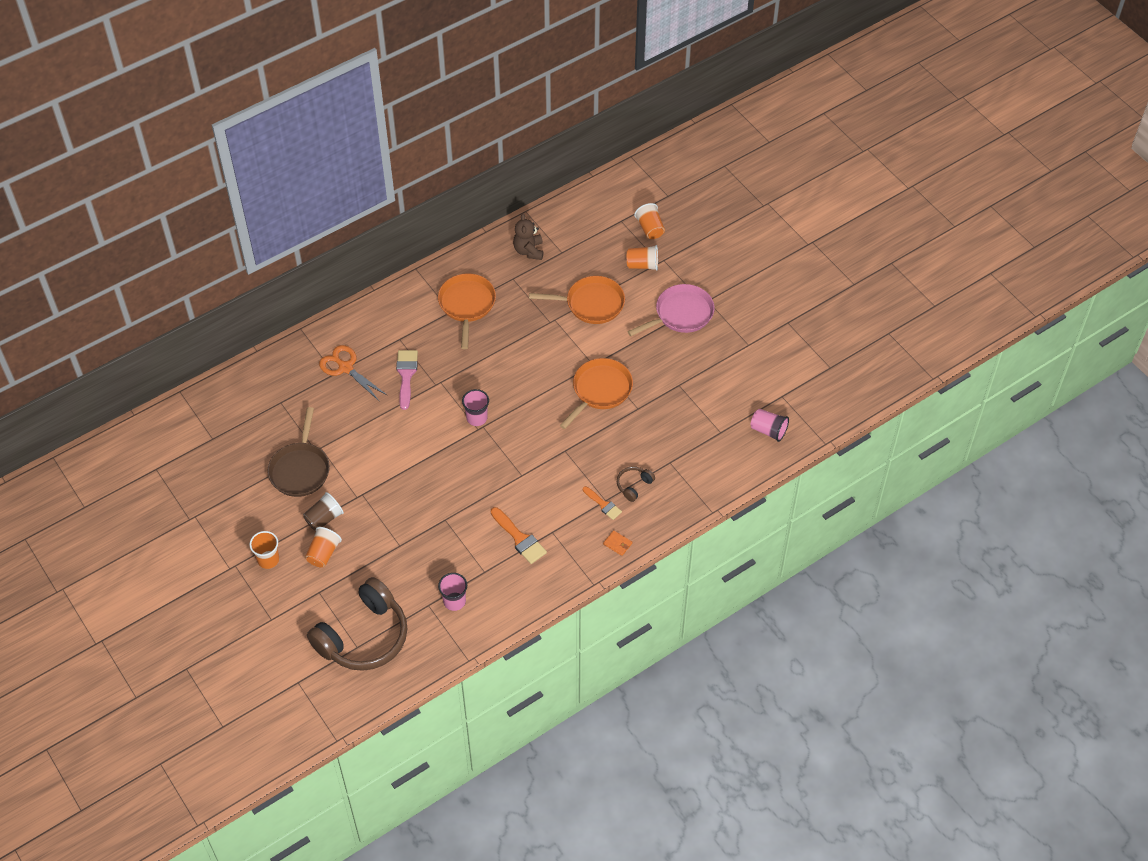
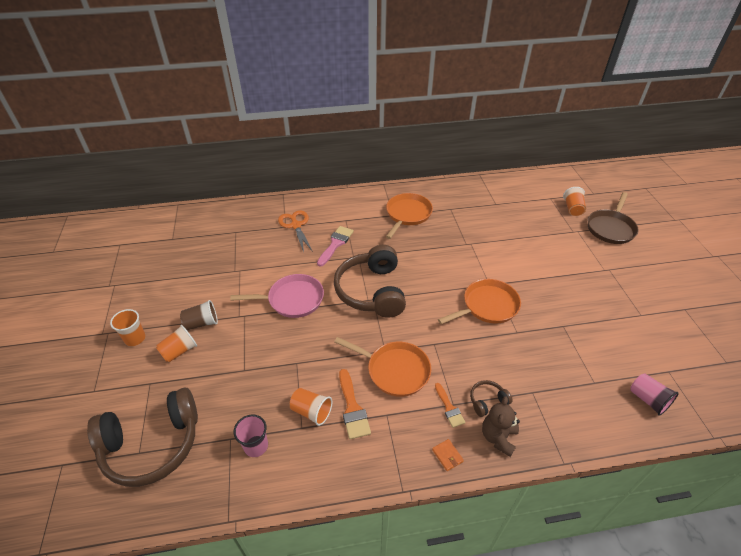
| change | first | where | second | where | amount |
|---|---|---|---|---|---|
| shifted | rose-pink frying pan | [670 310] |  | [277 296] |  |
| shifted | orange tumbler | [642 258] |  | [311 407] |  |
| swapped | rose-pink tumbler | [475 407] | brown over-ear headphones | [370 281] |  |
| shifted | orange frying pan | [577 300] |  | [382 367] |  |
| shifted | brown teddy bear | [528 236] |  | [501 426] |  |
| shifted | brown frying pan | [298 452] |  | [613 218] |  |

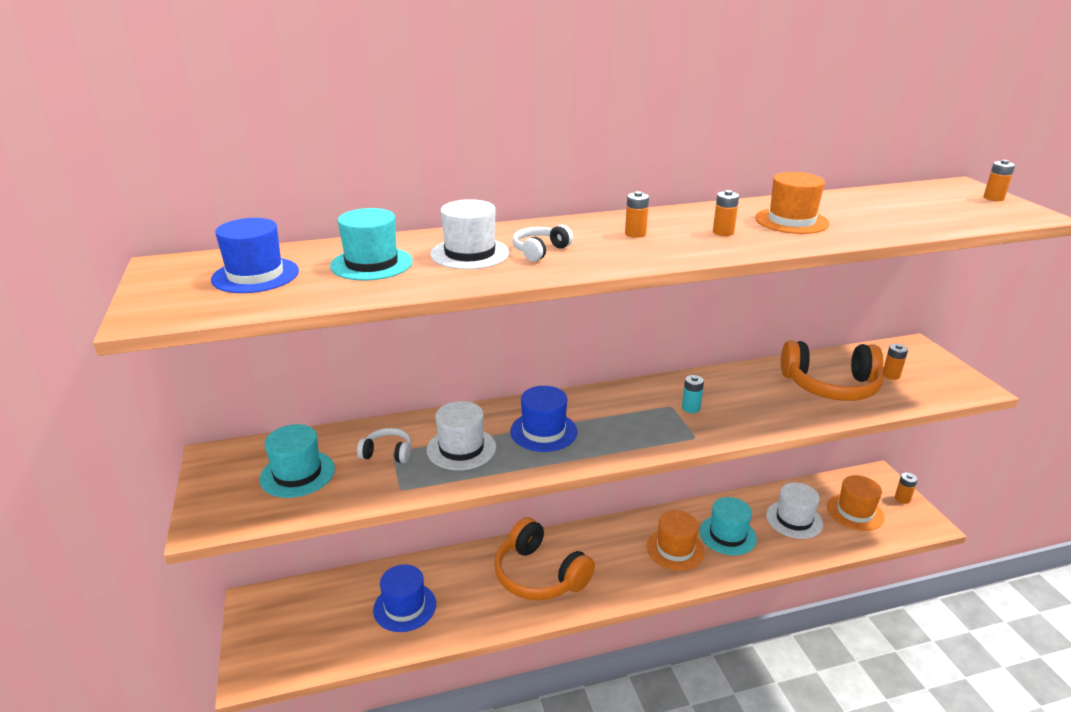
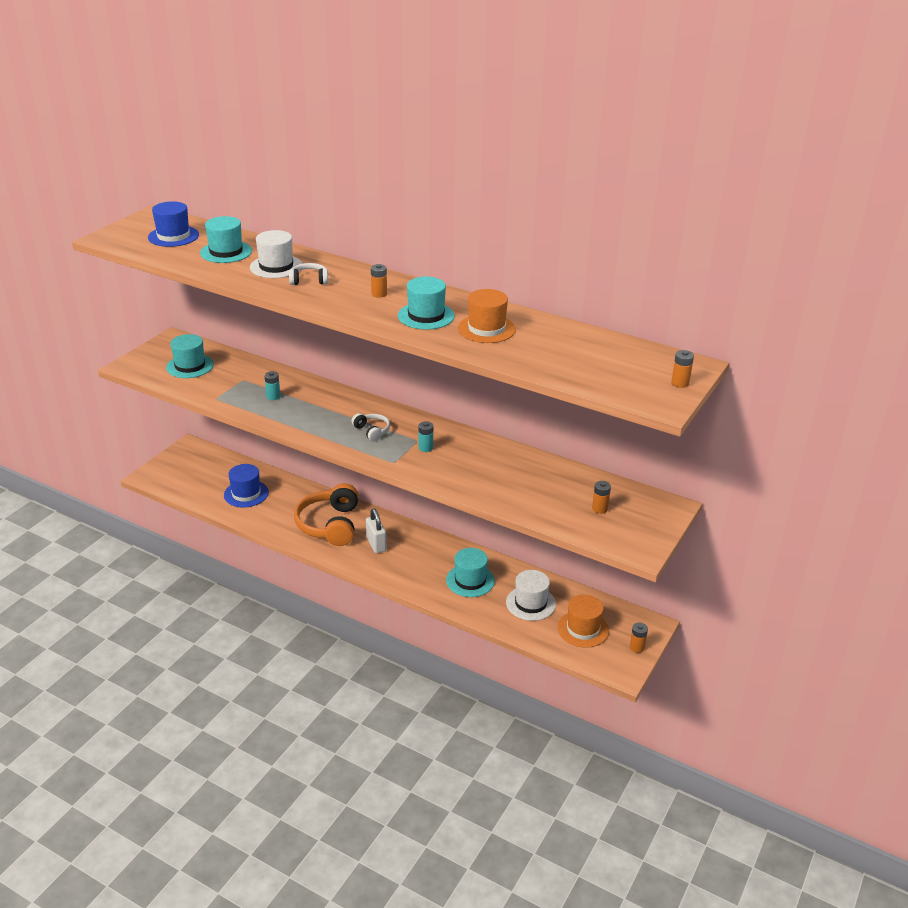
| change | first | where | second | where | amount |
|---|---|---|---|---|---|
| swapped | snow-white tall hat | [461 435] | turquoise battery | [272 385] |  |
| shifted | snow-white over-ear headphones | [384 445] |  | [370 427] |  |
| new |  |  | snow-white lock | [376 530] |  |
| swapped | orange battery | [726 213] | turquoise tall hat | [426 303] |  |
| gone | blue tall hat | [544 419] |  |  |  |
| gone | orange tall hat | [676 540] |  |  |  |
| gone | orange over-ear headphones | [832 371] |  |  |  |

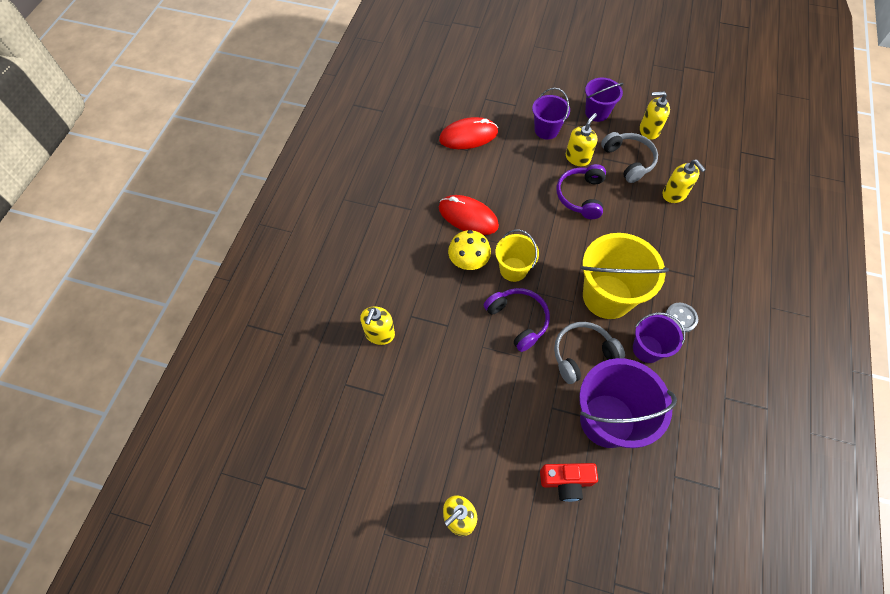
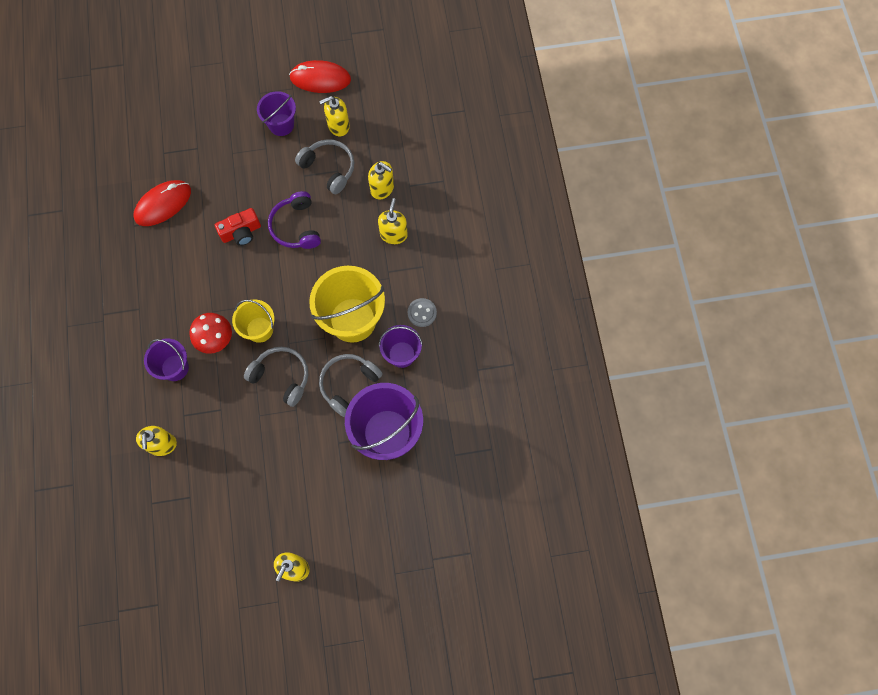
| change | first | where | second | where | amount |
|---|---|---|---|---|---|
| shifted | violet sand bucket | [551 114] |  | [166 360] |  |
| repainted | yellow fungus | [469 250] | scarlet fungus | [210 333] |  |
| shifted | scarlet compact camera | [569 482] |  | [238 227] |  |
| repainted | violet over-ear headphones | [517 320] | gray over-ear headphones | [276 377] |  |
| shifted | scarlet PC mouse | [469 215] |  | [320 76] |  |
| shifted | yellow soap dispenser | [582 139] |  | [393 221] |  |

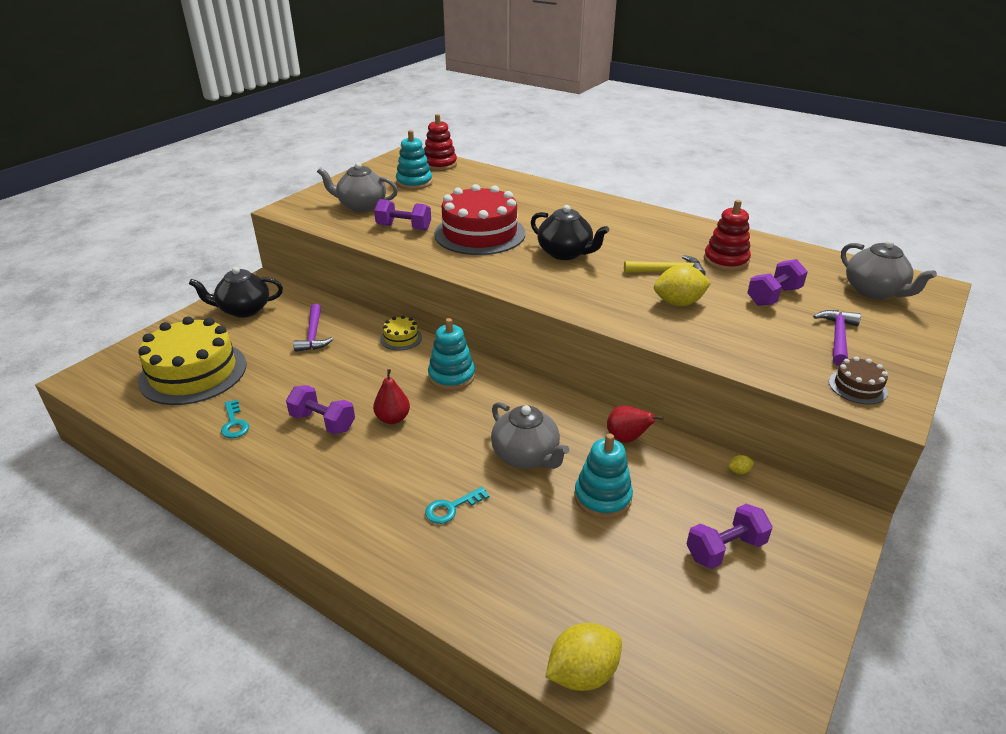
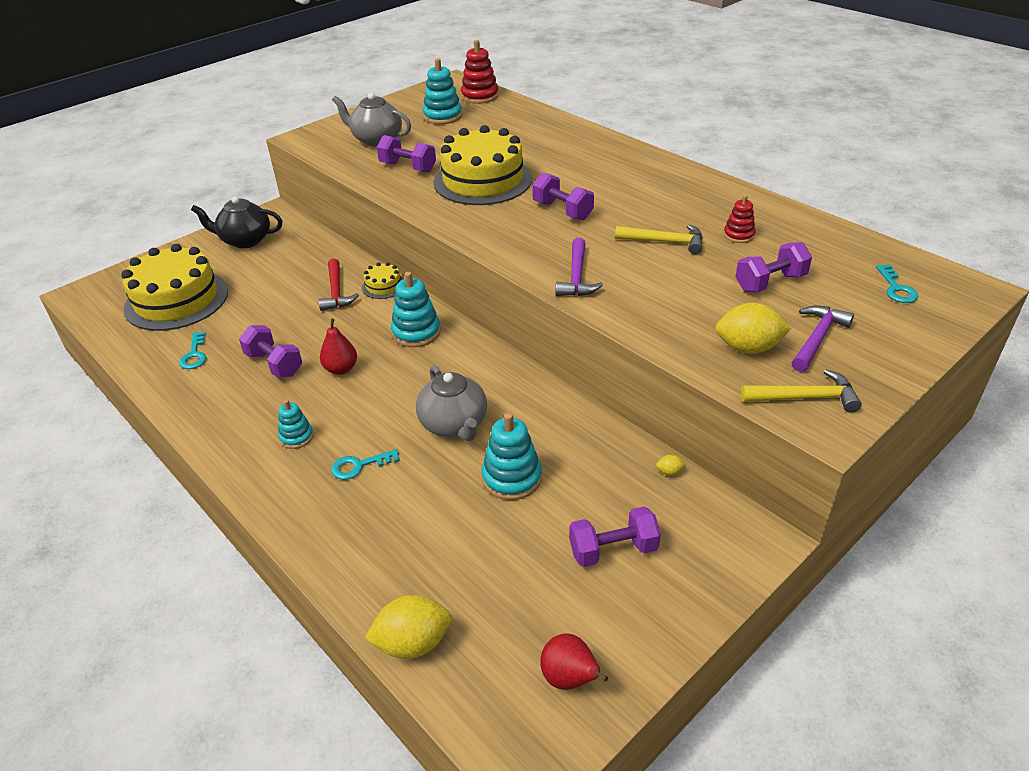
| change | first | where | second | where | amount |
|---|---|---|---|---|---|
| new |  |  | turquoise stacking rings | [296 424] |  |
| new |  |  | scarlet carpenter's hammer | [338 284] |  |
| repainted | scarlet layer cake | [479 219] | yellow layer cake | [483 165] |  |
| swapped | ebony teapot | [570 232] | violet dumbbell | [563 196] |  |
| shifted | scarlet pear | [635 424] |  | [574 661] |  |
| shifted | violet carpenter's hammer | [313 328] |  | [579 267] |  |
| shifted | yellow lemon | [682 285] |  | [753 328] |  |
| scaled | scarlet stacking rings | [727 235] |  | [740 219] | x0.60 |
| swapped | brown layer cake | [858 381] | yellow carpenter's hammer | [801 391] |  |
| swapped | gray teapot | [889 269] | turquoise key | [897 284] |  |

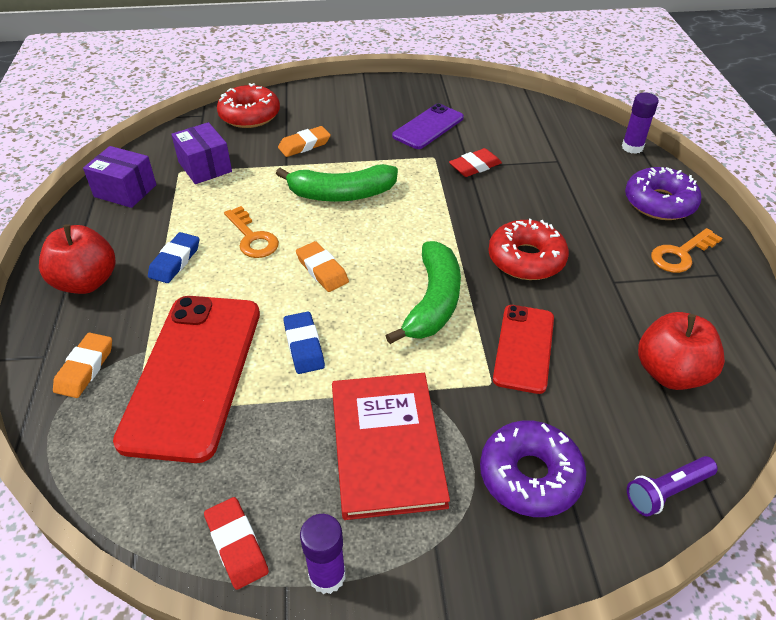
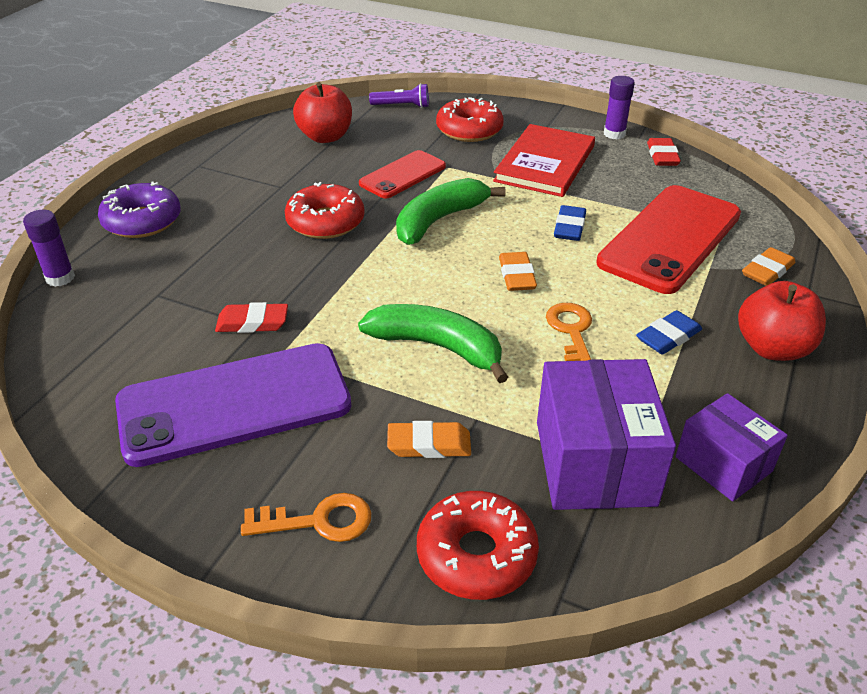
| change | first | where | second | where | amount |
|---|---|---|---|---|---|
| scaled | violet phone | [428 126] |  | [233 405] | x1.79 |
| shifted | orange key | [686 250] |  | [306 517] |  |
| repainted | violet doughnut | [533 468] | scarlet doughnut | [470 119] |  |
| scaled | violet package | [201 153] |  | [606 434] | x1.61 |

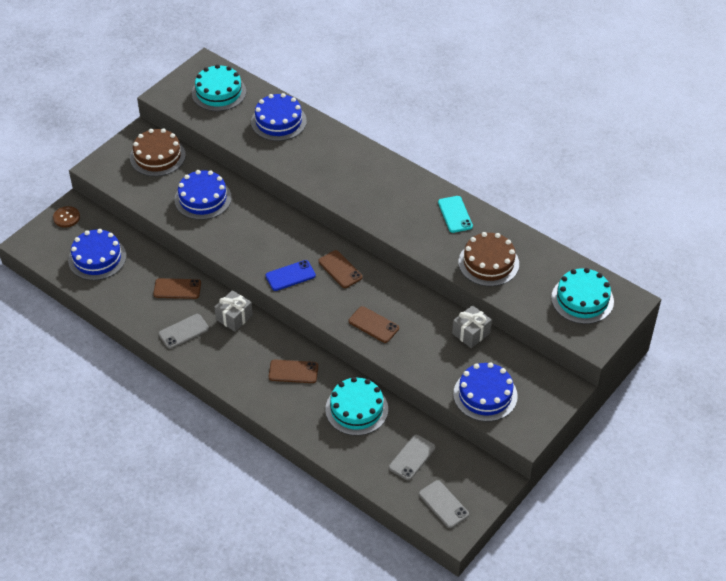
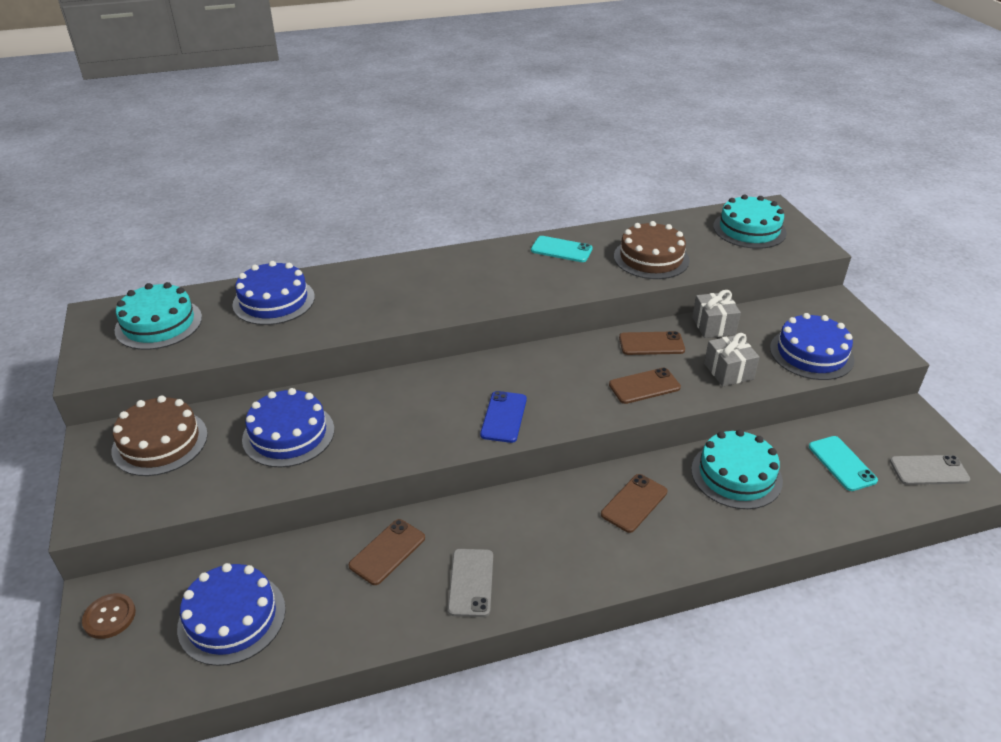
| change | first | where | second | where | amount |
|---|---|---|---|---|---|
| shifted | brown phone | [340 269] |  | [652 343] |  |
| shifted | gray present | [233 311] |  | [732 359] |  |
| repainted | gray phone | [412 457] | turquoise phone | [843 463] |  |

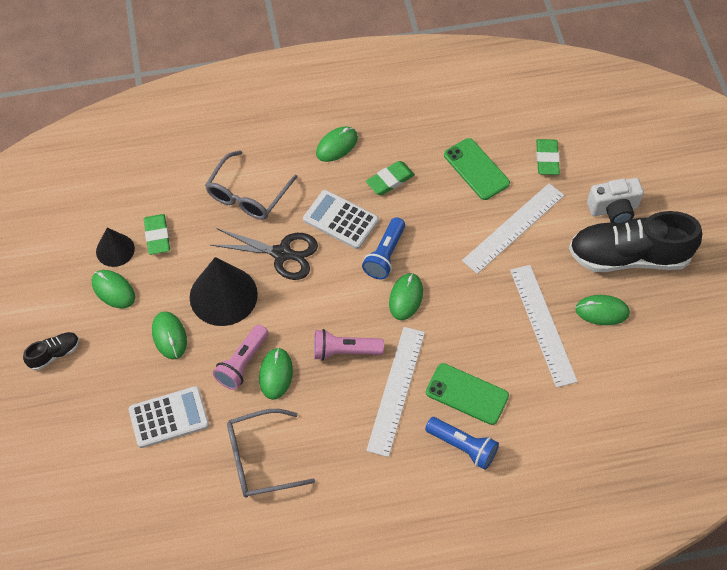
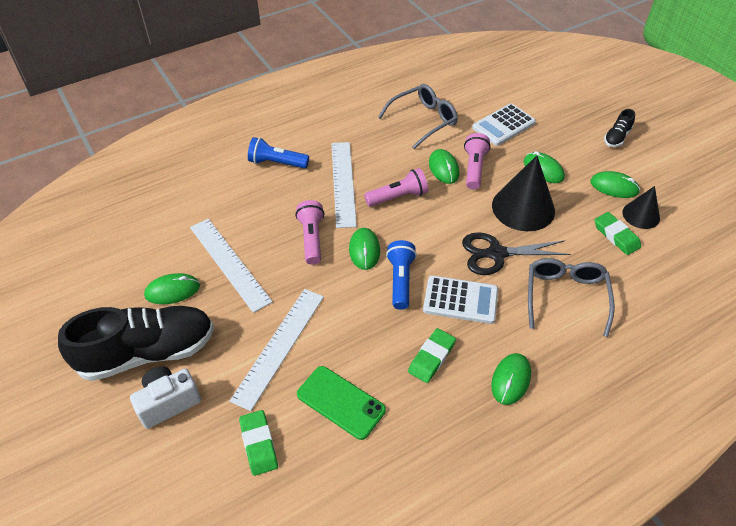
| change | first | where | second | where | amount |
|---|---|---|---|---|---|
| new |  |  | rose-pink flashlight | [310 232] |  |
| gone | emerald phone | [467 394] |  |  |  |

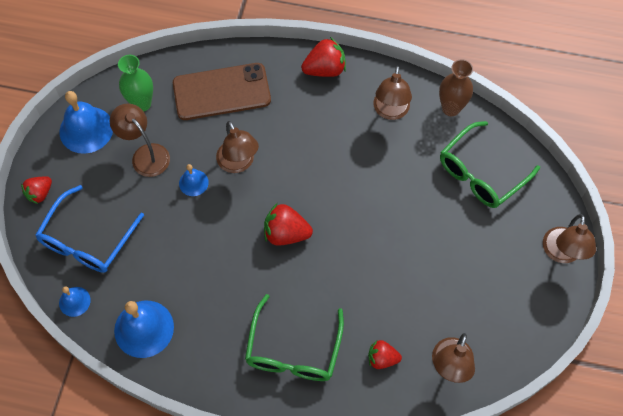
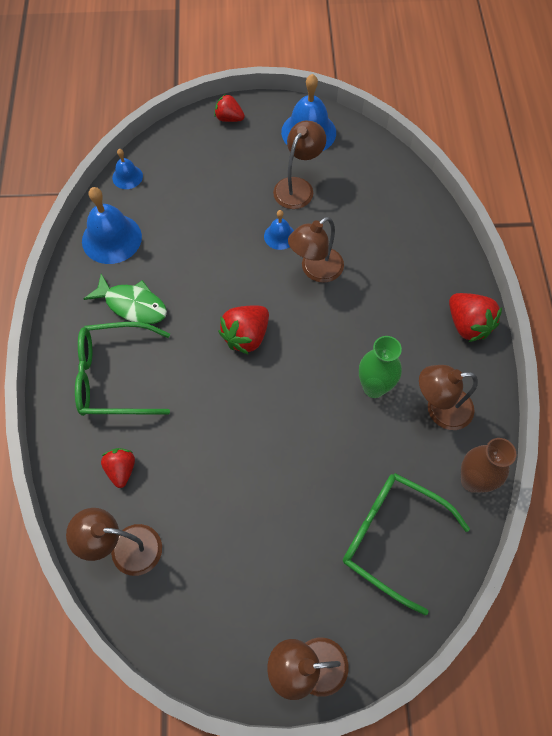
| change | first | where | second | where | amount |
|---|---|---|---|---|---|
| new |  |  | emerald fish | [125 299] |  |
| rotated | scarlet toy strawberry | [288 224] |  | [243 330] | 135 degrees counterclockwise |
| shifted | emerald vase | [135 83] |  | [380 367] |  |
| gone | blue eyeglasses | [89 229] |  |  |  |
| gone | brown phone | [222 91] |  |  |  |

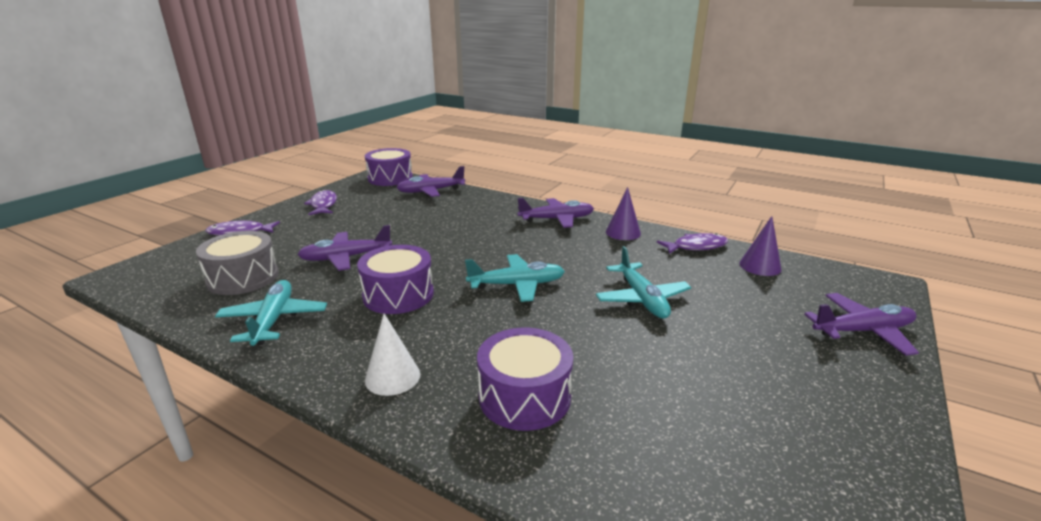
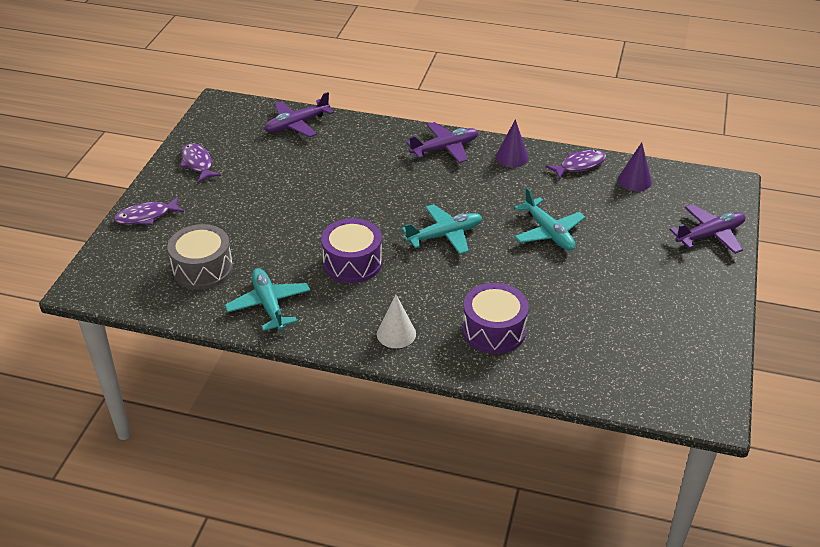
| change | first | where | second | where | amount |
|---|---|---|---|---|---|
| gone | violet toy plane | [344 248] |  |  |  |
| gone | violet snare drum | [389 167] |  |  |  |

